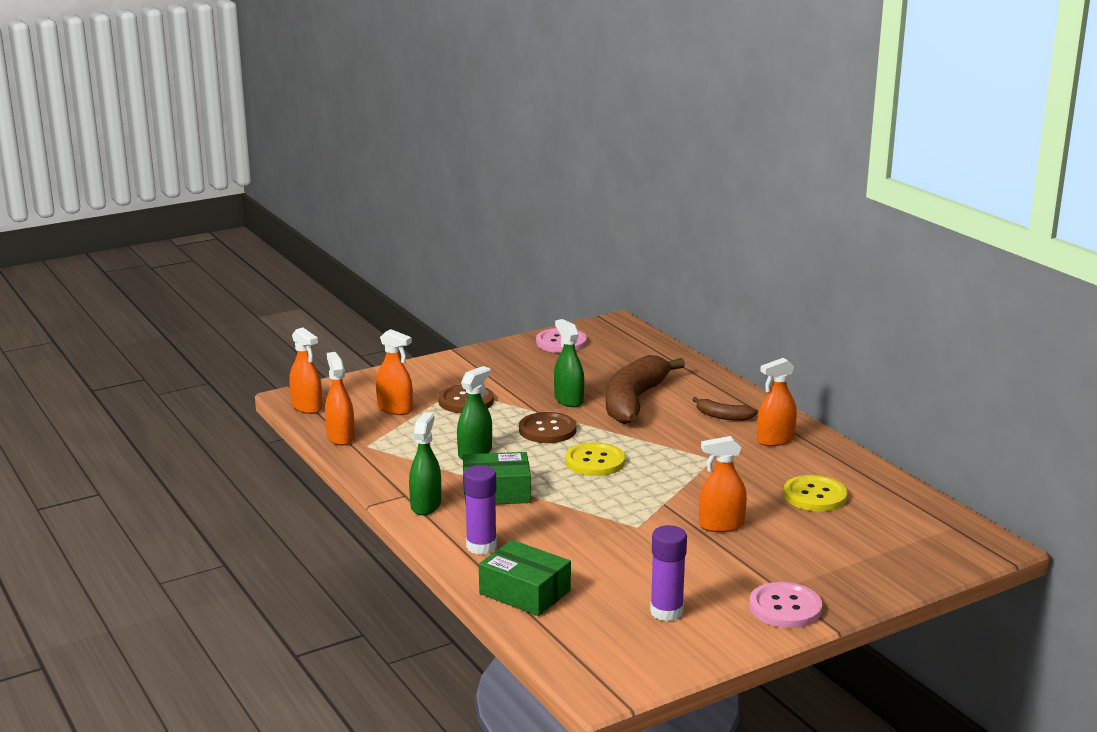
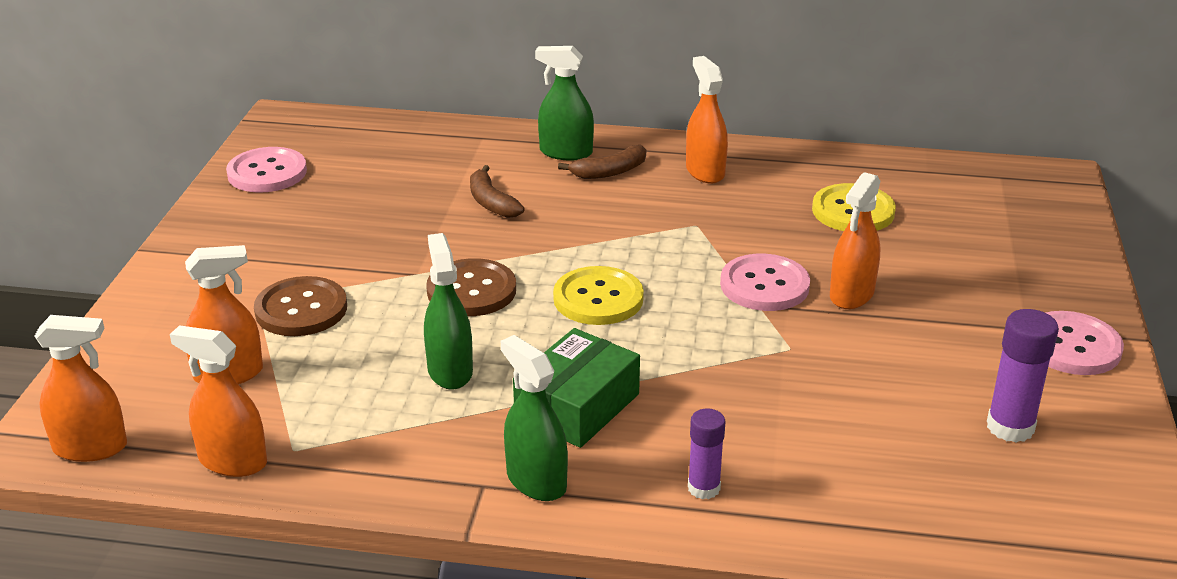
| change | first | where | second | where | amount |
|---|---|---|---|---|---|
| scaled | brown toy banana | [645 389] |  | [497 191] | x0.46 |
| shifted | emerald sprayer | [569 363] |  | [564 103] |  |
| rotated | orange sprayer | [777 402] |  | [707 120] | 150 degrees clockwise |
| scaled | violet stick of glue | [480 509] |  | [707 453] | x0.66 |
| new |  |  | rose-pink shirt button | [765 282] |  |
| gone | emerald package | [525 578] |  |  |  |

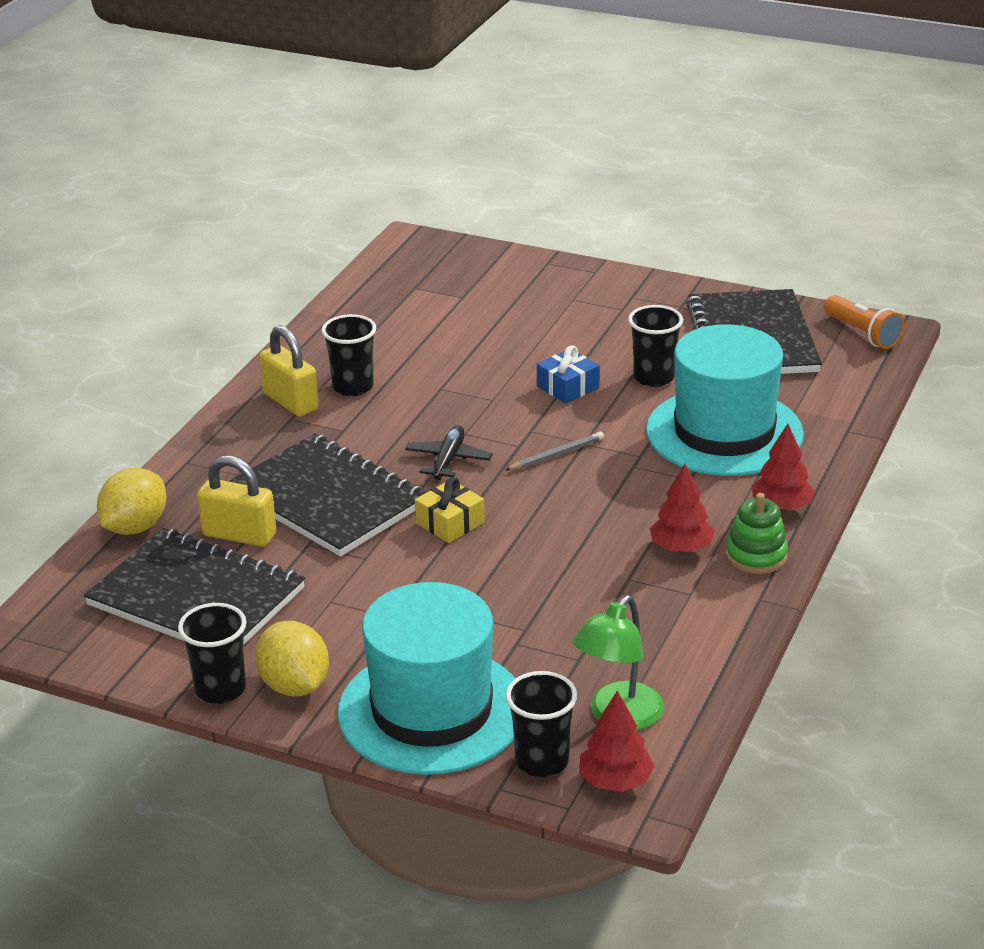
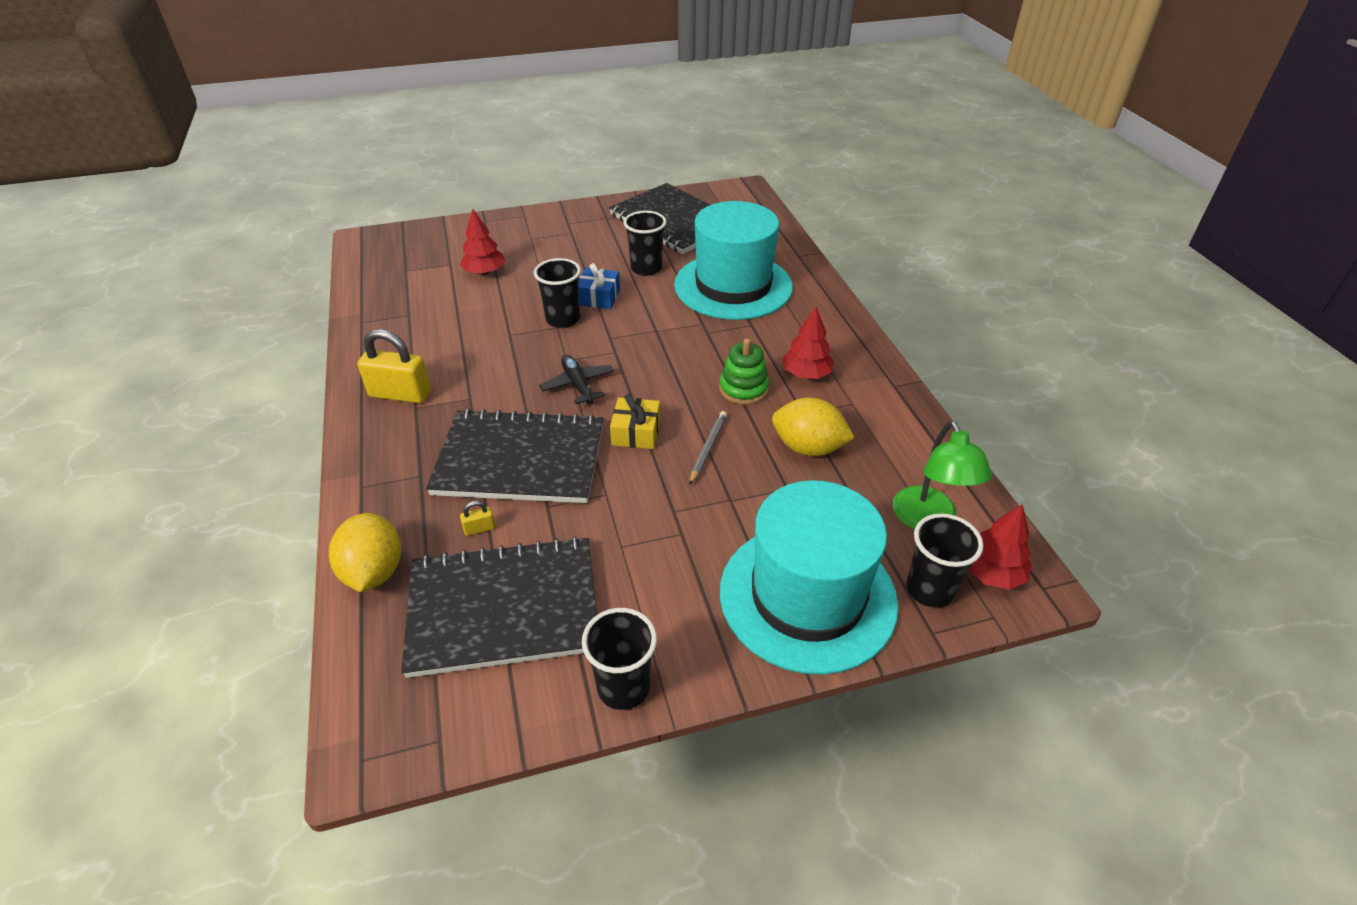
| change | first | where | second | where | amount |
|---|---|---|---|---|---|
| shifted | scarlet tree | [783 467] |  | [482 242] |  |
| scaled | yellow lock | [236 501] |  | [477 518] | x0.43 |
| shifted | ebony tumbler | [348 355] |  | [557 293] |  |
| shifted | gray wooden pencil | [554 451] |  | [708 448] |  |
| shifted | emerald stacking rings | [757 533] |  | [744 372] |  |
| shifted | yellow lemon | [292 658] |  | [813 427] |  |
| gone | orange flashlight | [864 322] |  |  |  |

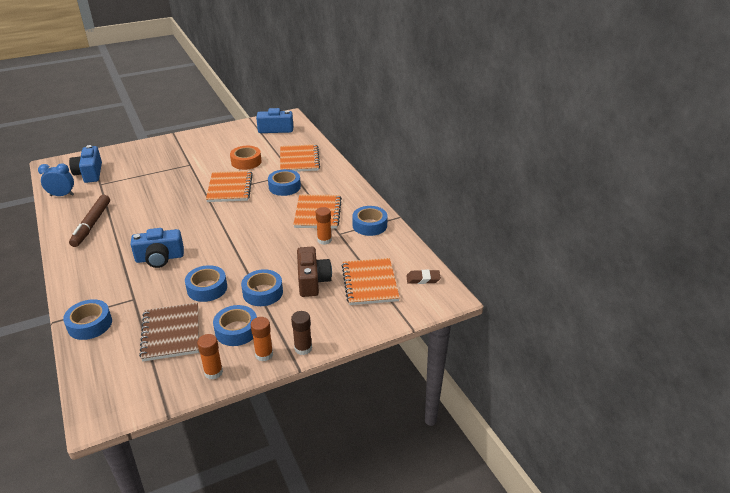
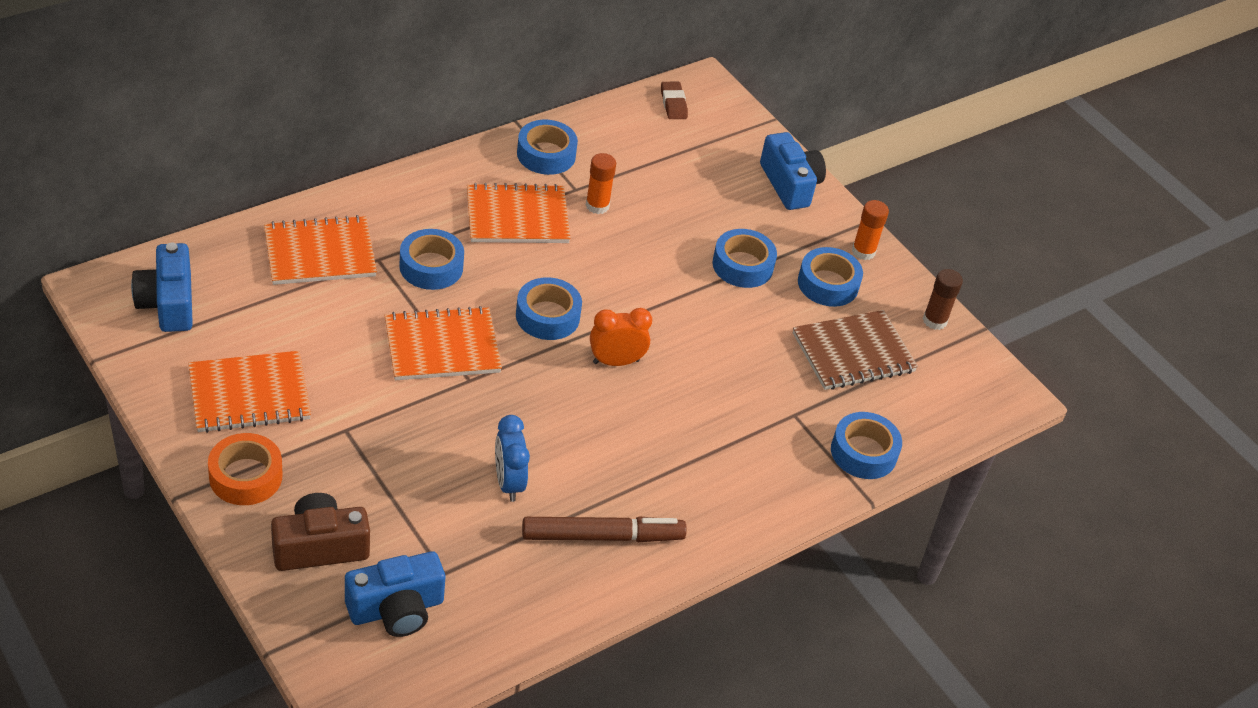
| change | first | where | second | where | amount |
|---|---|---|---|---|---|
| shifted | orange notepad | [371 281] |  | [249 392] |  |
| shifted | orange tape | [246 158] |  | [245 469] |  |
| shifted | brown compact camera | [314 272] |  | [320 532] |  |
| shifted | blue bedside clock | [56 179] |  | [512 458] |  |
| shifted | blue tape | [206 283] |  | [549 308] |  |
| new |  |  | orange bedside clock | [621 337] |  |
| shifted | blue compact camera | [157 248] |  | [793 171] |  |
| shifted | brown stick of glue | [301 333] |  | [943 299] |  |
| gone | orange stick of glue | [210 357] |  |  |  |

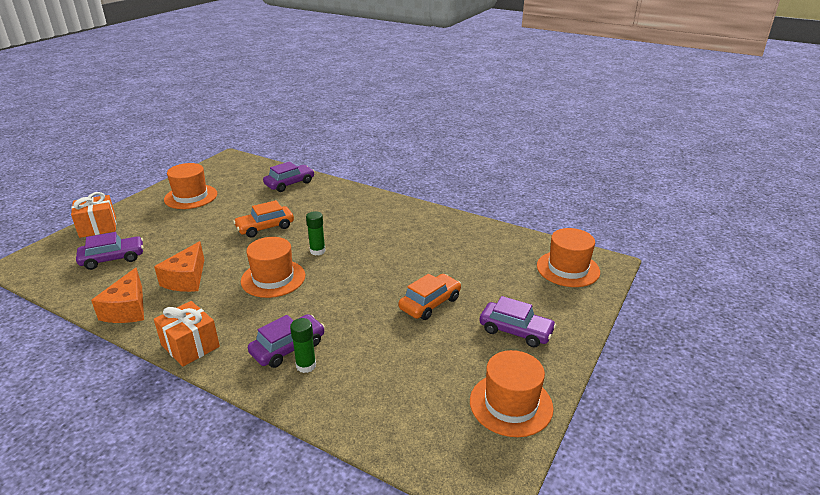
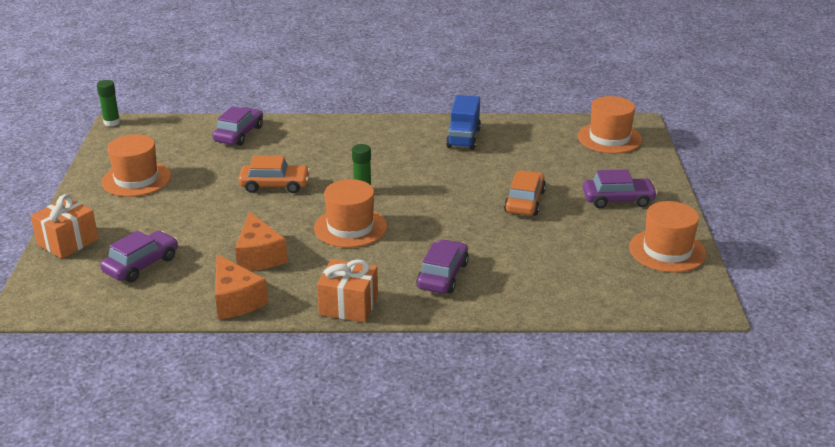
| change | first | where | second | where | amount |
|---|---|---|---|---|---|
| shifted | emerald stick of glue | [303 345] |  | [108 103] |  |
| rotated | orange toy car | [263 219] |  | [274 174] | 120 degrees counterclockwise |
| new |  |  | blue toy truck | [463 122] |  |

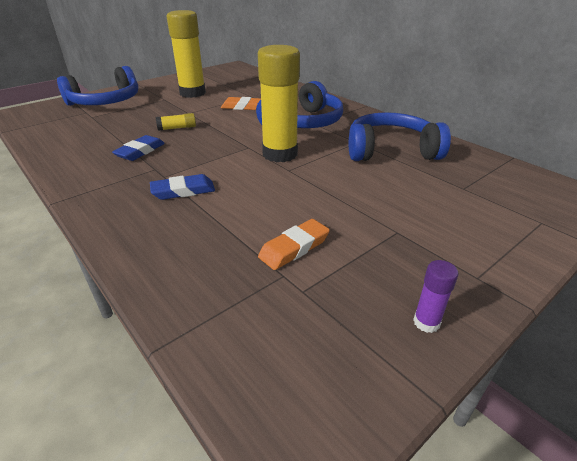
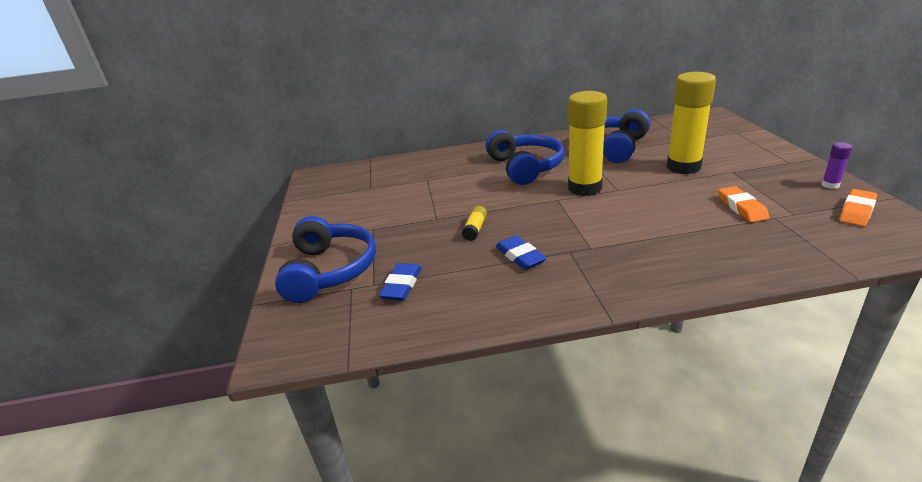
| change | first | where | second | where | amount |
|---|---|---|---|---|---|
| shifted | blue pencil eraser | [182 187] |  | [400 281] |  |
| shifted | yellow stick of glue | [186 54] |  | [691 123] |  |
| shifted | orange pencil eraser | [241 103] |  | [858 208] |  |

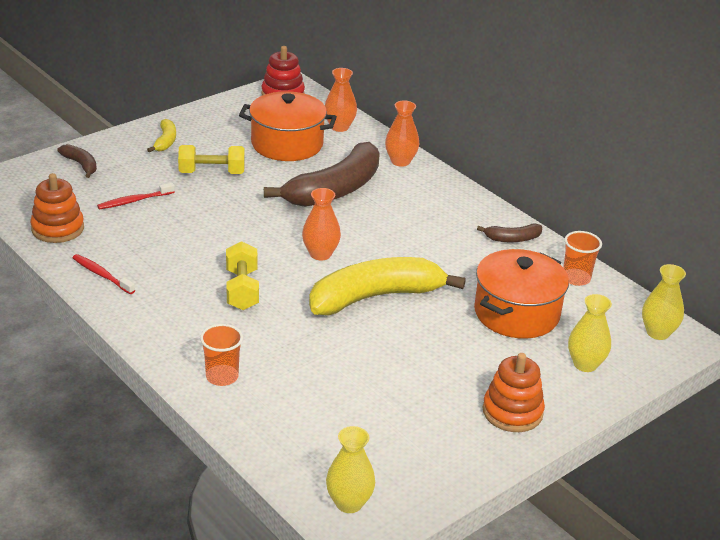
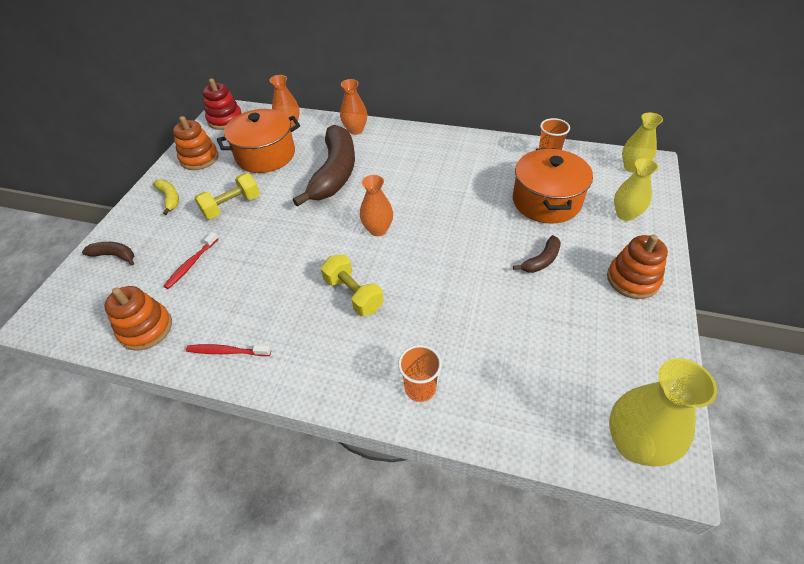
| change | first | where | second | where | amount |
|---|---|---|---|---|---|
| new |  |  | orange stacking rings | [196 143] |  |
| shifted | brown toy banana | [509 233] |  | [537 254] |  |
| scaled | yellow vase | [350 469] |  | [663 412] | x1.51 |
| gone | yellow toy banana | [387 286] |  |  |  |

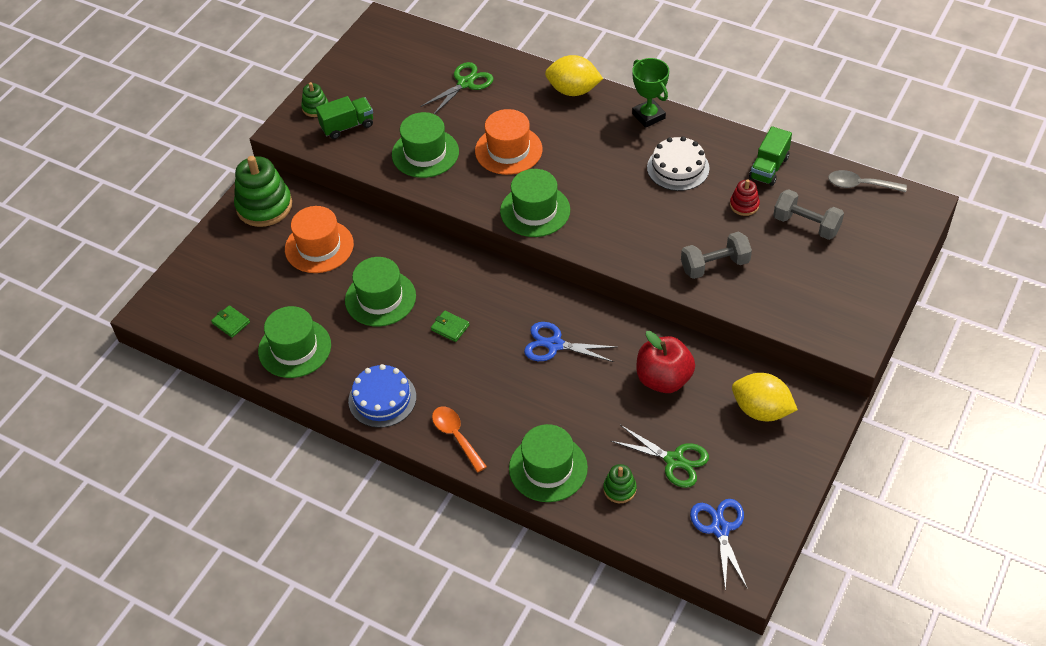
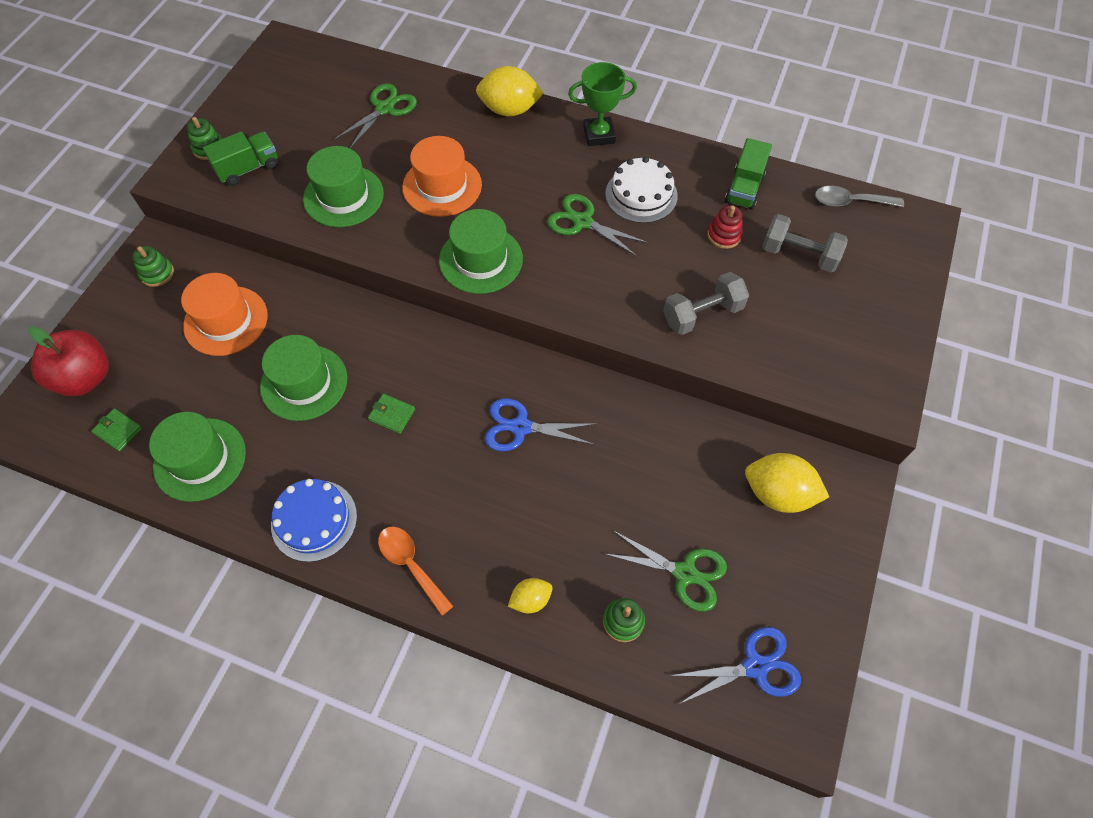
| change | first | where | second | where | amount |
|---|---|---|---|---|---|
| shifted | scarlet apple fruit | [665 362] |  | [68 361] |  |
| scaled | emerald stacking rings | [263 191] |  | [153 266] | x0.49 |
| swapped | emerald tall hat | [548 463] | yellow lemon | [530 595] |  |
| new |  |  | emerald pair of scissors | [598 225] |  |
| rotated | emerald award cup | [650 93] |  | [602 104] | 60 degrees counterclockwise |
| rotated | blue pair of scissors | [719 545] |  | [735 665] | 90 degrees clockwise |

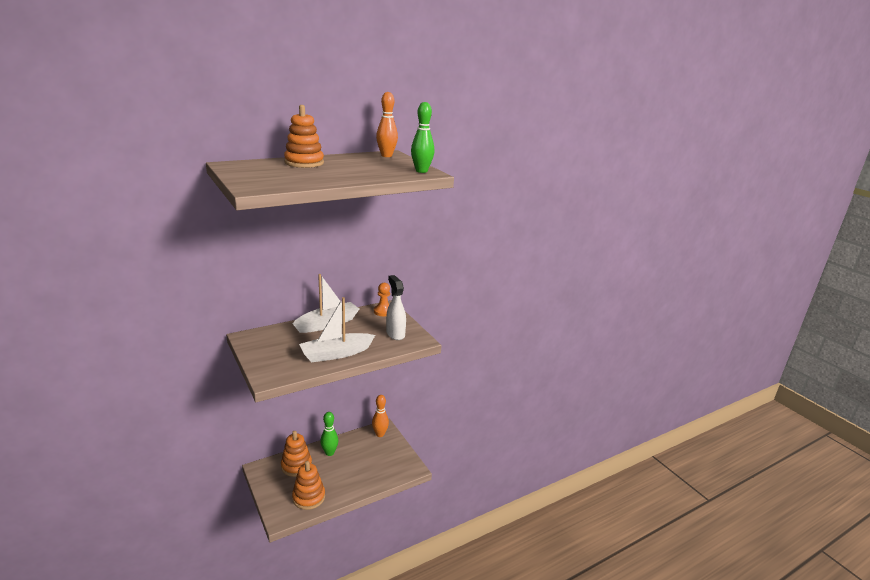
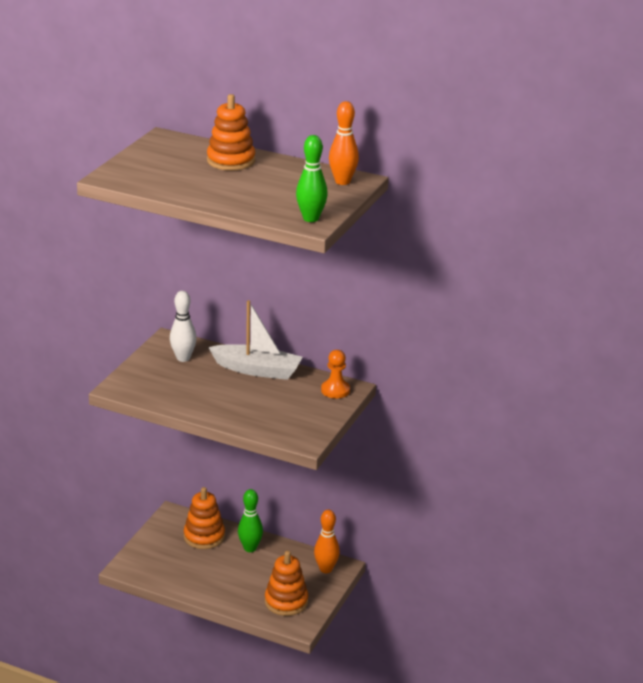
| change | first | where | second | where | amount |
|---|---|---|---|---|---|
| new |  |  | snow-white bowling pin | [183 326] |  |
| shifted | orange stacking rings | [308 485] |  | [286 583] |  |
| gone | snow-white toy boat | [337 330] |  |  |  |
| gone | snow-white sprayer | [396 307] |  |  |  |

